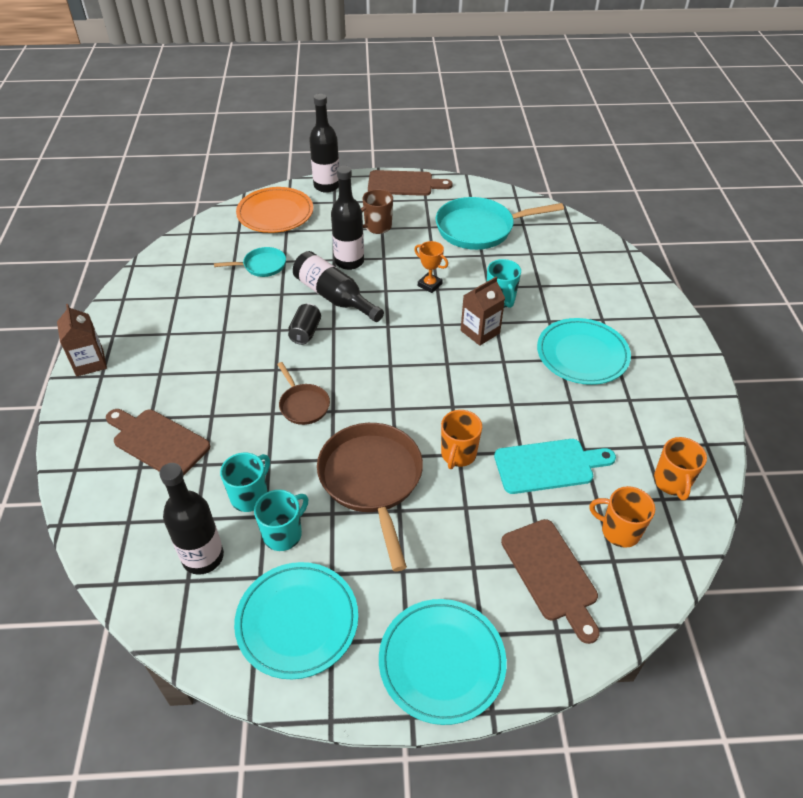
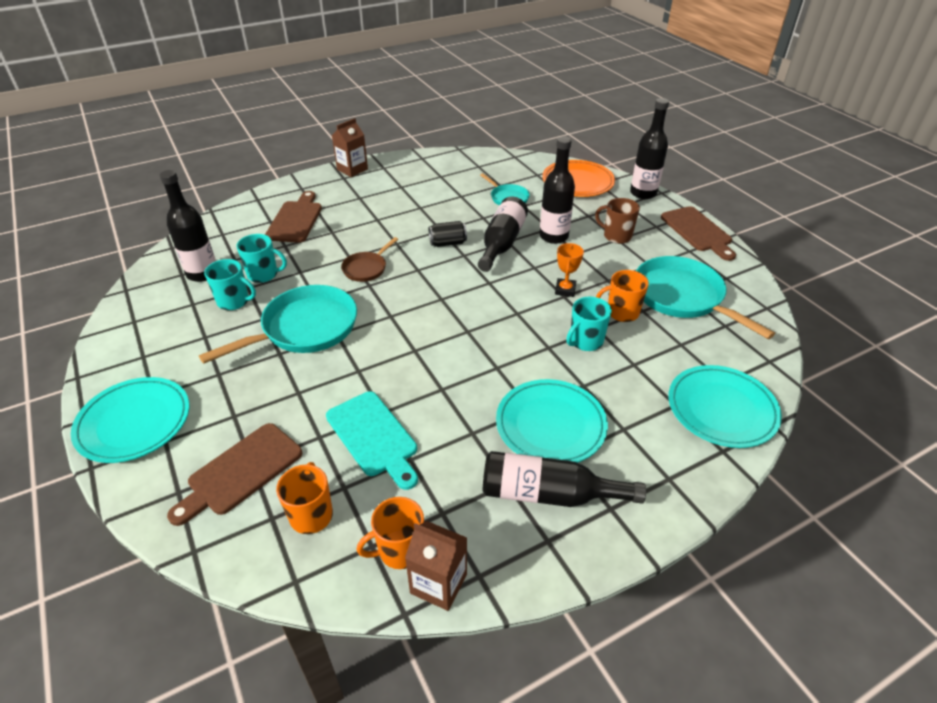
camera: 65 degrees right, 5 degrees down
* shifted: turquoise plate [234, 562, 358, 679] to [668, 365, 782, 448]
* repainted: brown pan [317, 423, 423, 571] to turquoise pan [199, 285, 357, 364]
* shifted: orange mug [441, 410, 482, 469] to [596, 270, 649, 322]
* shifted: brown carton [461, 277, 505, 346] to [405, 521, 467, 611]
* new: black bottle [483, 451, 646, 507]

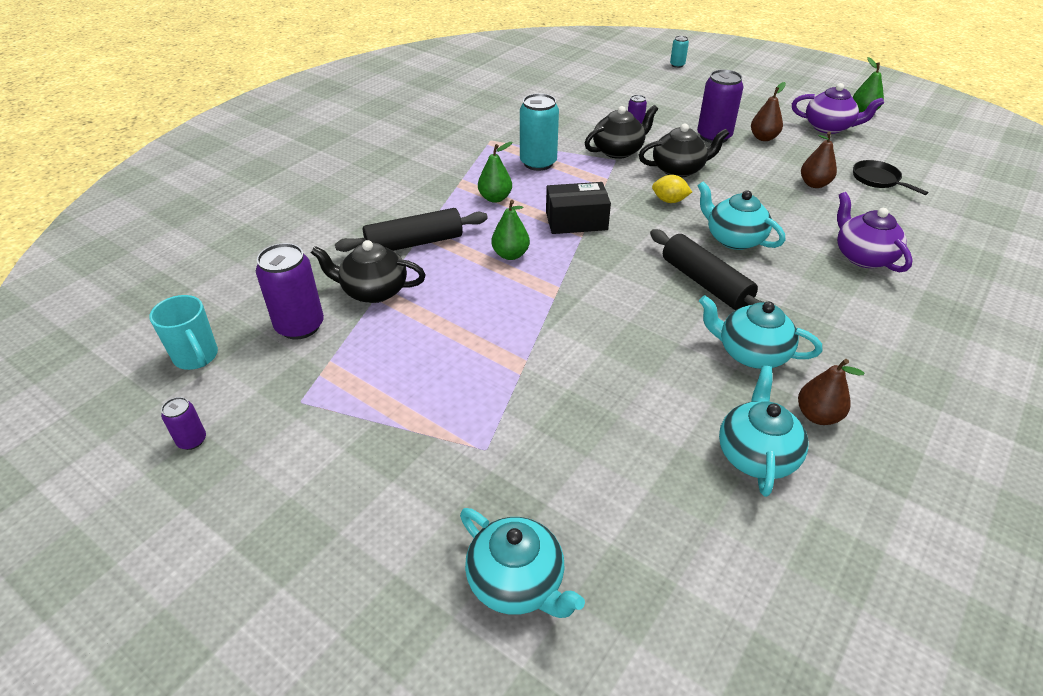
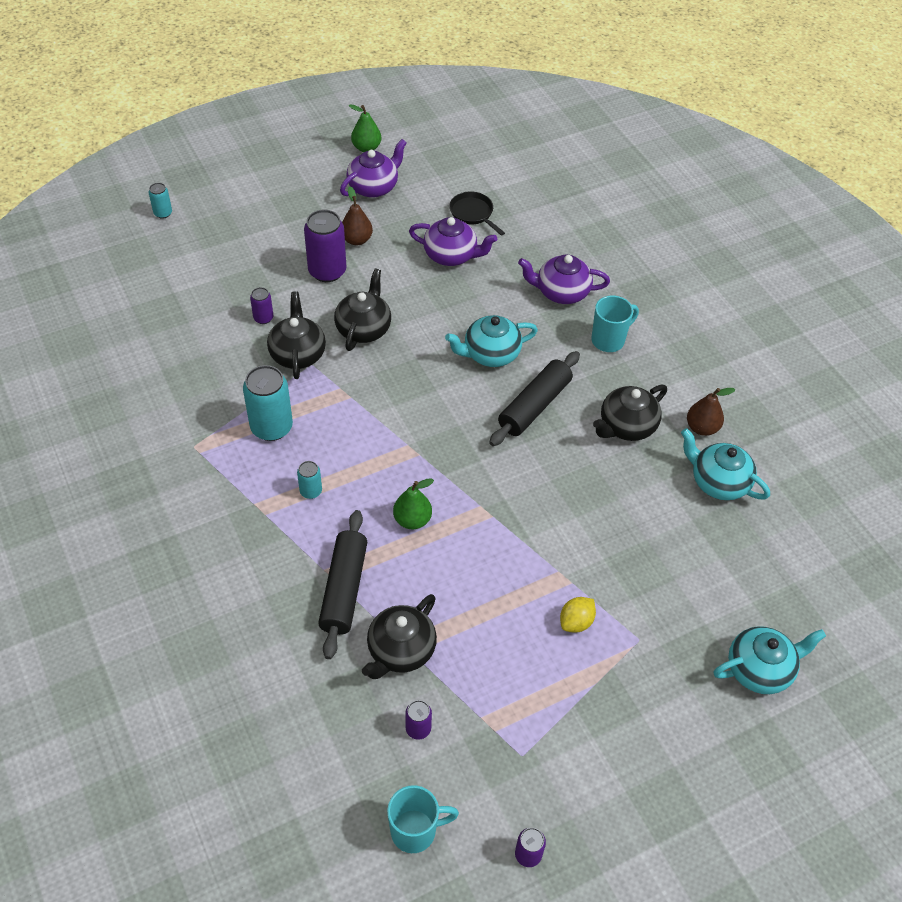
camera: 65 degrees left, 10 degrees up
* scaled: purple can [256, 243, 324, 340] = [405, 700, 432, 740] x0.51
* swapped: green pear [478, 142, 512, 203] to turquoise can [297, 461, 322, 499]
* gone: black box [546, 182, 611, 234]
* rotated: black rolling pin [650, 229, 763, 310] = [489, 351, 580, 446] 45 degrees counterclockwise
* shifted: yellow lemon [652, 175, 692, 203] to [560, 597, 596, 633]
* repainted: turquoise teapot [699, 295, 822, 369] to black teapot [593, 384, 667, 441]
* swapped: brown pear [801, 132, 837, 188] to purple teapot [409, 217, 497, 266]
* rotated: black pan [853, 160, 928, 195] = [449, 191, 505, 236] 60 degrees clockwise
* new: turquoise mug [591, 296, 639, 352]

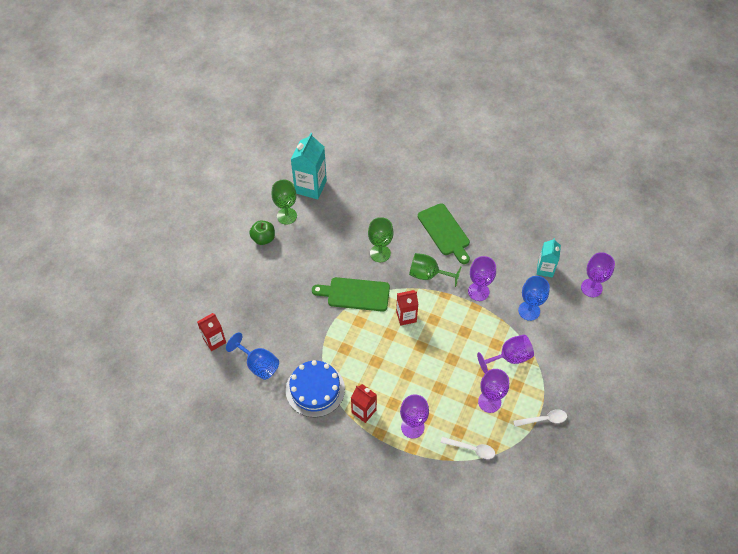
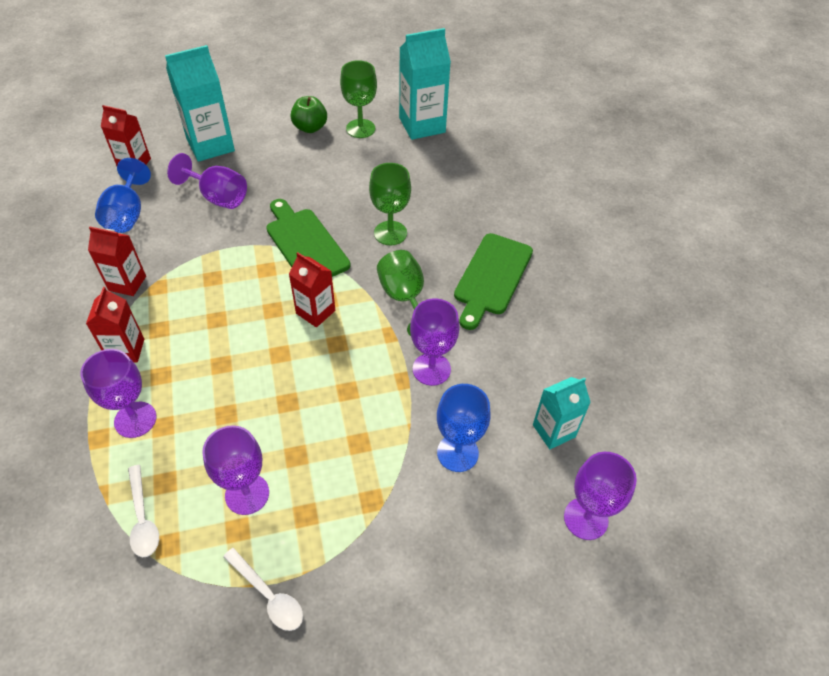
camera: 50 degrees right, 5 degrees down
* swapped: blue cake [286, 360, 345, 417] to red carton [88, 227, 146, 296]
* shifted: purple goblet [477, 334, 534, 373] to [167, 153, 247, 209]
* new: turquoise carton [165, 45, 235, 162]

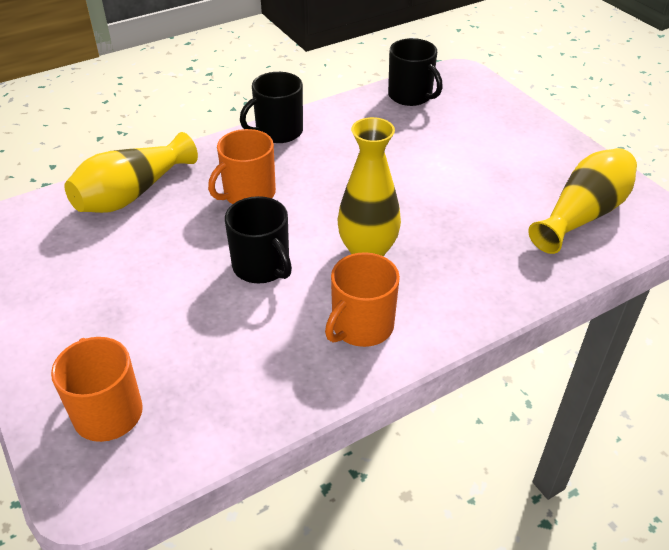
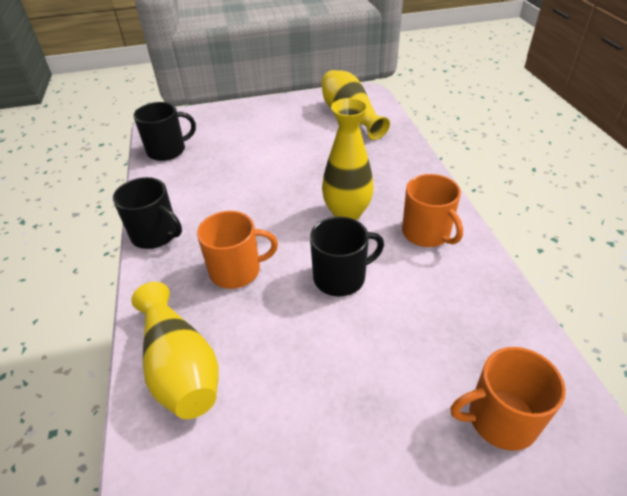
camera: 70 degrees left, 0 degrees up
* rotated: orange mug [208, 129, 276, 204] = [197, 211, 278, 289] 75 degrees counterclockwise
* rotated: black mug [240, 72, 303, 143] = [113, 177, 182, 249] 45 degrees counterclockwise

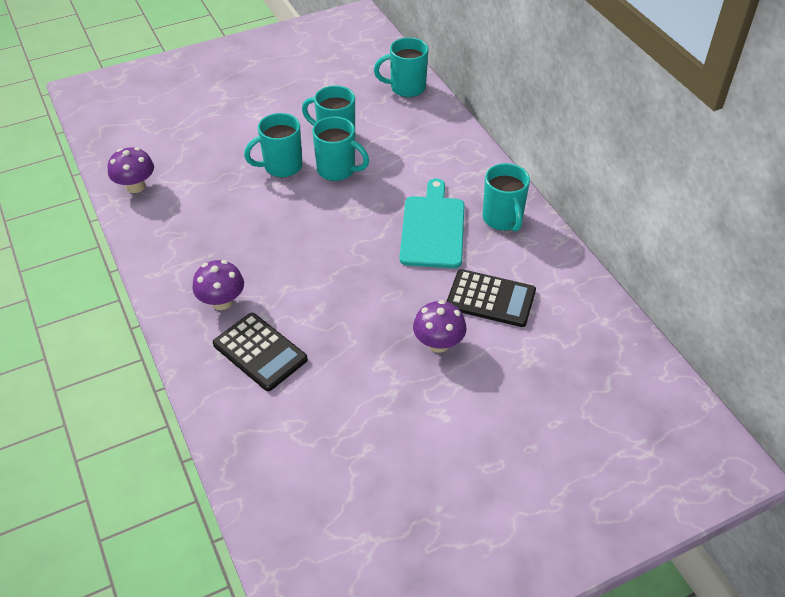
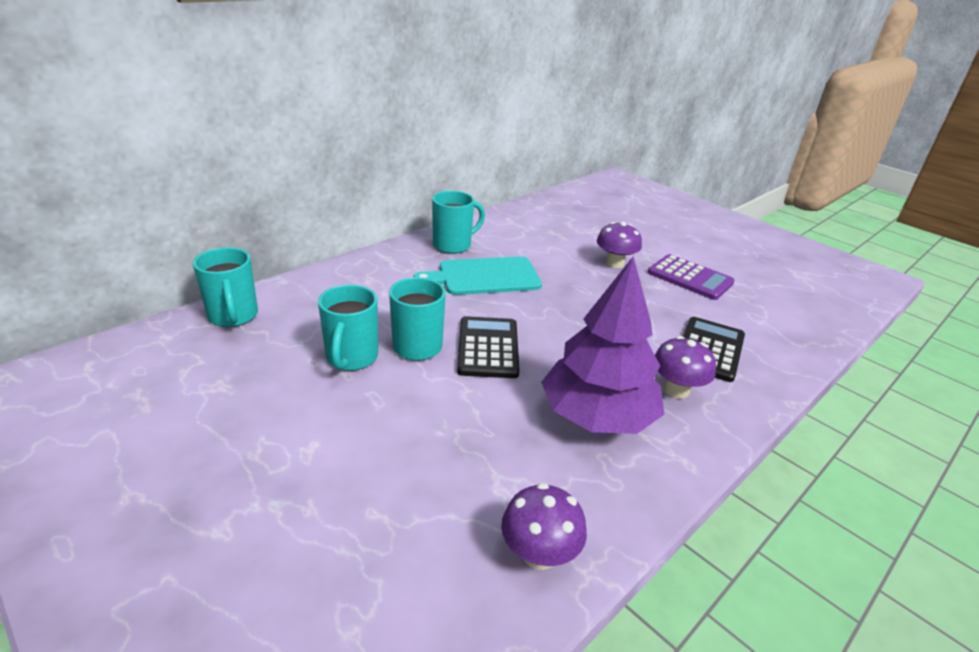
camera: 110 degrees left, 15 degrees down
* gone: turquoise mug [244, 113, 303, 177]
* shifted: black calculator [446, 269, 536, 327] to [457, 316, 520, 378]
* new: purple tree [541, 256, 664, 434]
* new: purple calculator [648, 254, 735, 300]

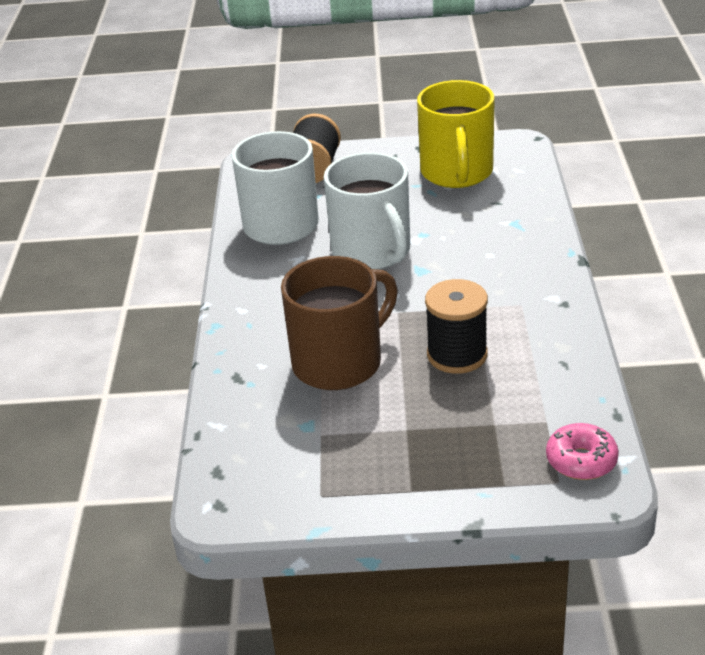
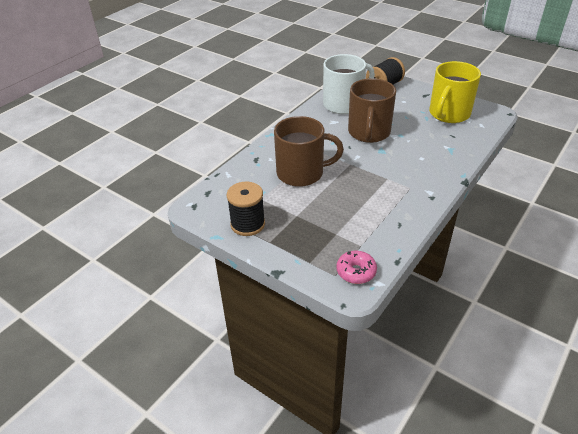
camera: 35 degrees right, 5 degrees up
* repainted: white mug [324, 152, 410, 270] to brown mug [348, 78, 396, 143]
* shifted: black spool [425, 279, 488, 374] to [227, 182, 265, 236]

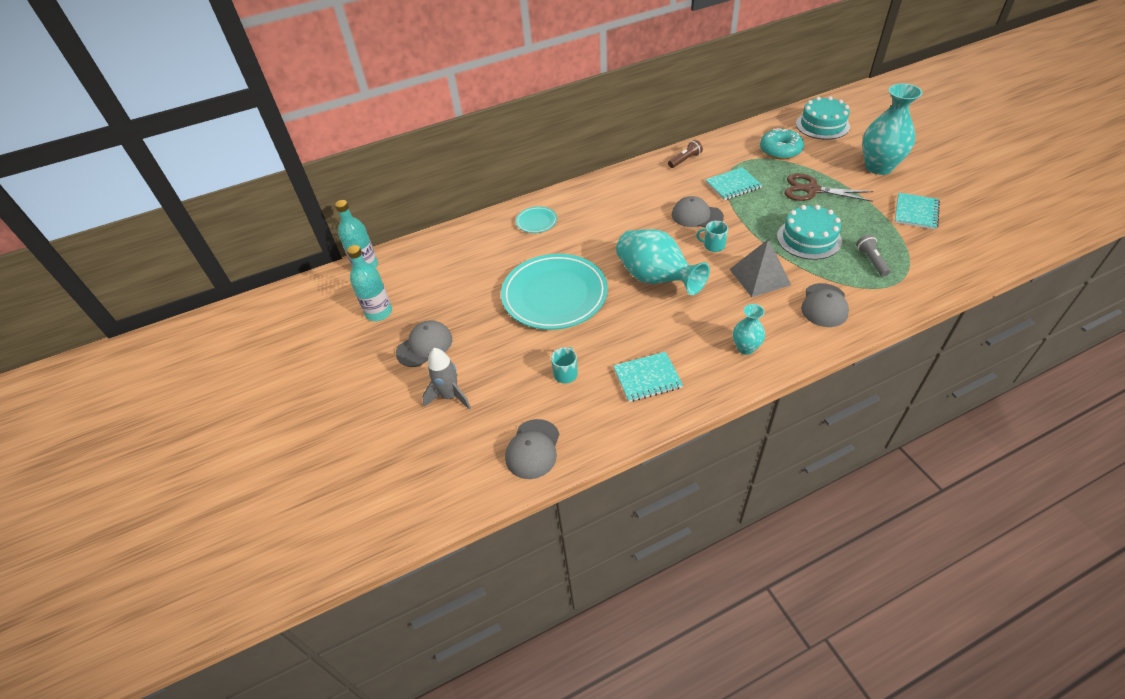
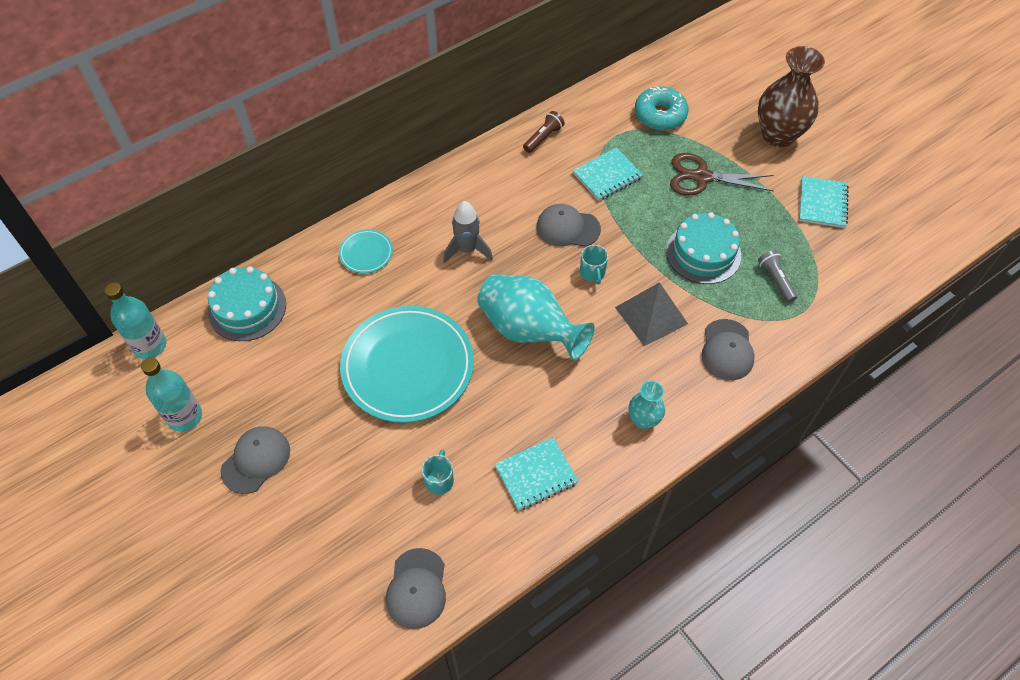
camera: 15 degrees left, 10 degrees up
* shifted: grey rocket [422, 348, 471, 410] to [443, 201, 493, 263]
* rotated: turquoise mug [696, 221, 728, 252] = [580, 245, 608, 285] 105 degrees counterclockwise
* shifted: turquoise cake [796, 96, 850, 140] to [208, 266, 286, 341]
* repainted: turquoise vase [862, 83, 923, 175] to brown vase [758, 46, 825, 147]

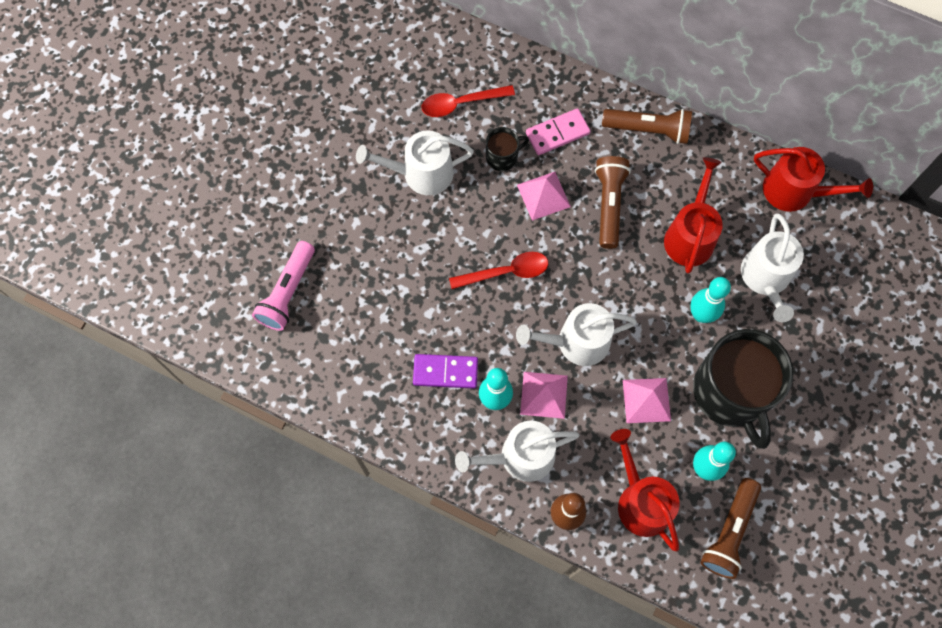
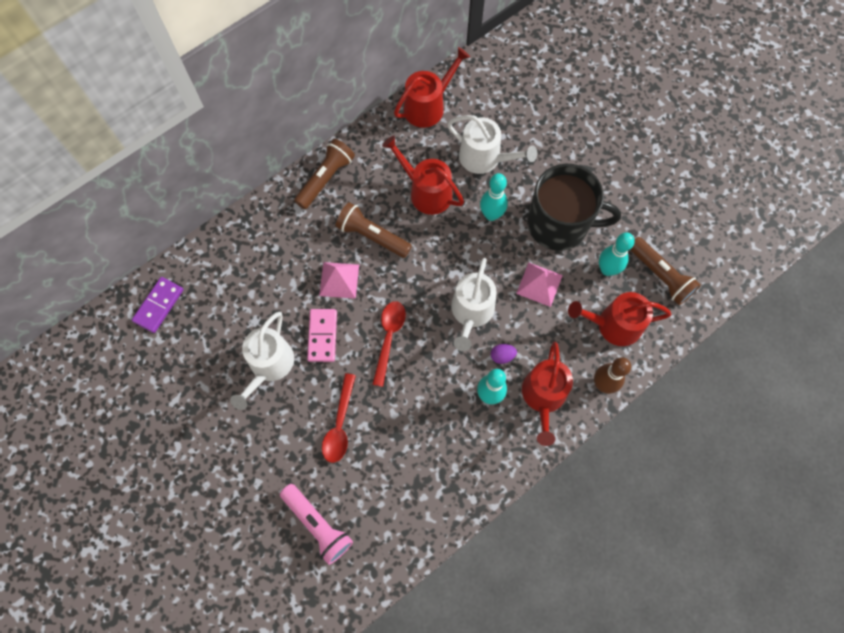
camera: 65 degrees left, 0 degrees up
* shifted: purple domino [413, 354, 478, 389] to [132, 277, 183, 333]
* shifted: red spoon [422, 85, 515, 117] to [322, 373, 356, 463]
* repainted: white watering can [455, 421, 579, 482] to red watering can [522, 341, 573, 446]
* gone: black mug [486, 127, 529, 171]
* swapped: pink pyramid [520, 372, 568, 419] to purple egg [491, 344, 517, 364]
* shifted: pink domino [526, 108, 590, 155] to [307, 309, 337, 362]

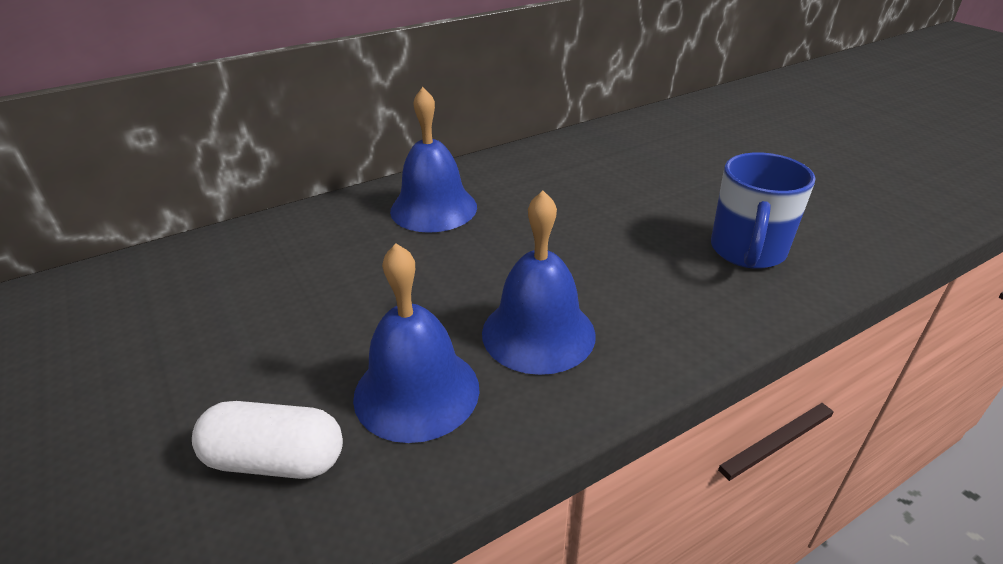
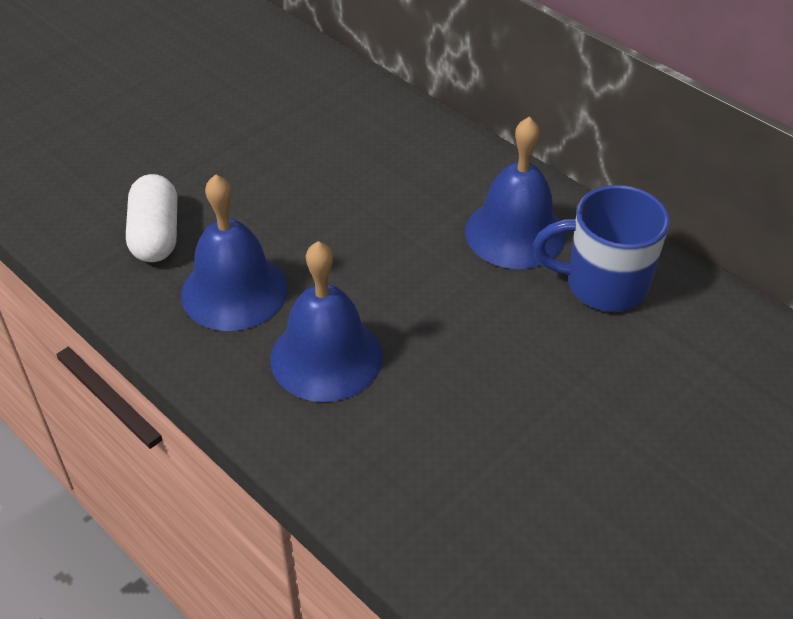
camera: 75 degrees right, 10 degrees up
* shifted: blue mug [711, 152, 816, 269] to [533, 185, 670, 312]

